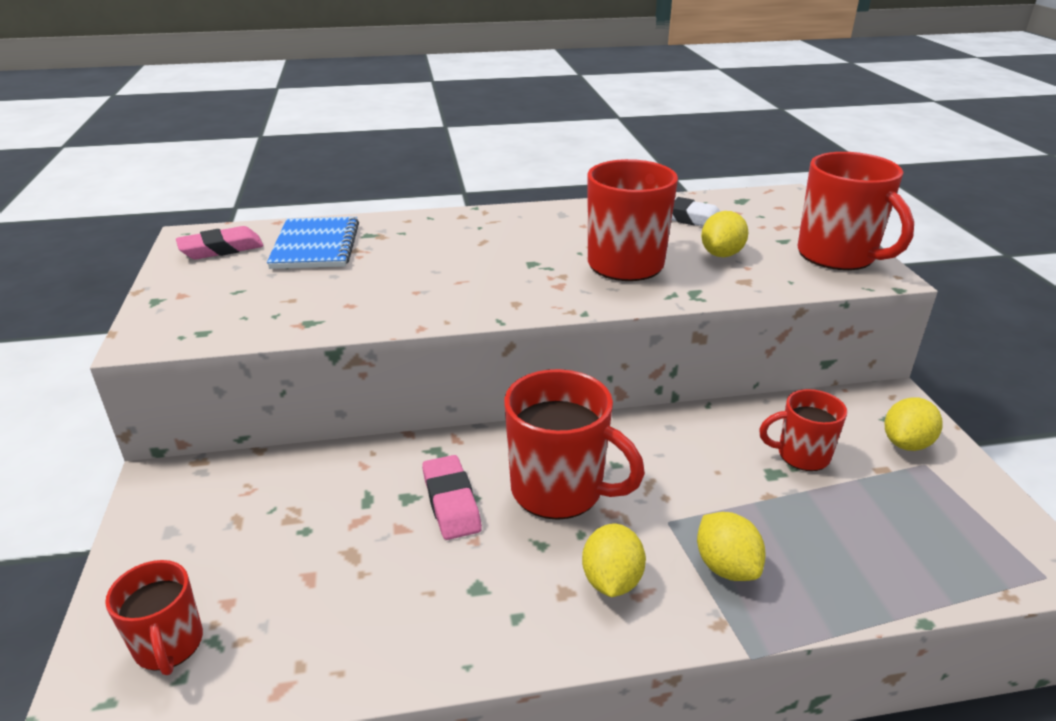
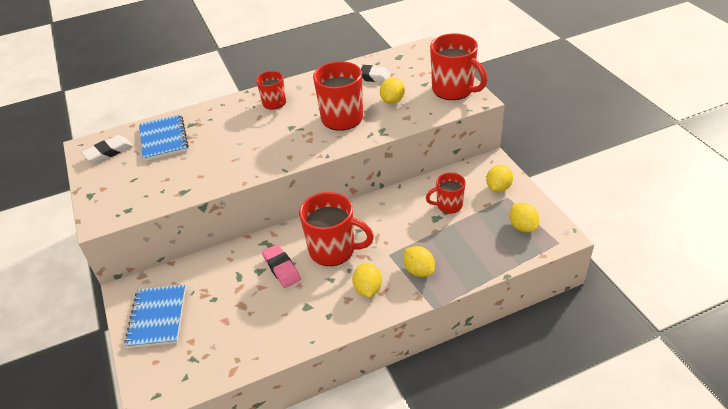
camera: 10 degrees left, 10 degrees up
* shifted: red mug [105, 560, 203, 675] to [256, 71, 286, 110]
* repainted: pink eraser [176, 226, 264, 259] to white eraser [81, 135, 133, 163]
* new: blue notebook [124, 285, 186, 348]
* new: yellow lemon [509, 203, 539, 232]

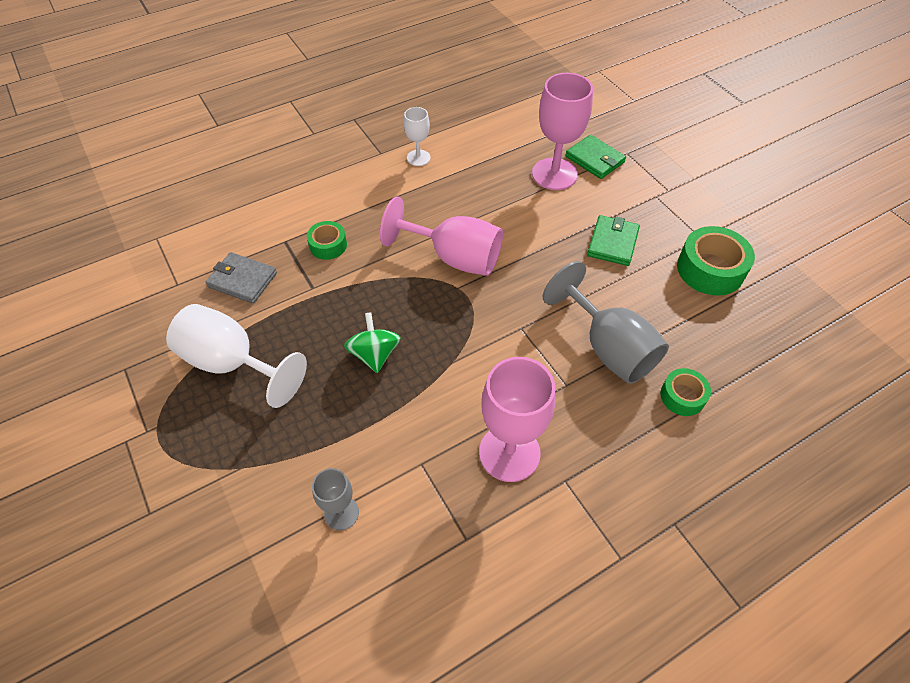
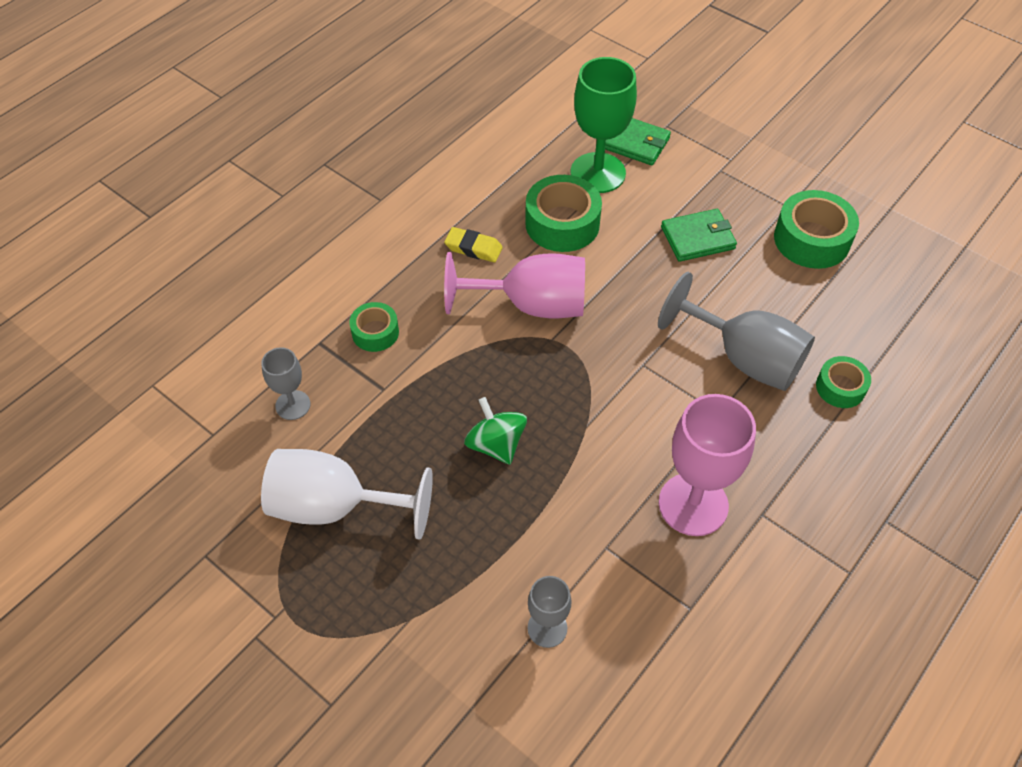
camera: 20 degrees left, 0 degrees up
* swapped: grey wallet [206, 252, 277, 304] to grey goblet [261, 347, 311, 420]
* gone: white goblet [404, 107, 430, 166]
* repainted: pink goblet [532, 73, 593, 190] to green goblet [571, 57, 637, 193]
* rotated: green wallet [587, 215, 640, 266] = [661, 209, 737, 262] 75 degrees clockwise
* new: yellow eraser [444, 227, 503, 262]
* new: green tape [525, 175, 602, 252]

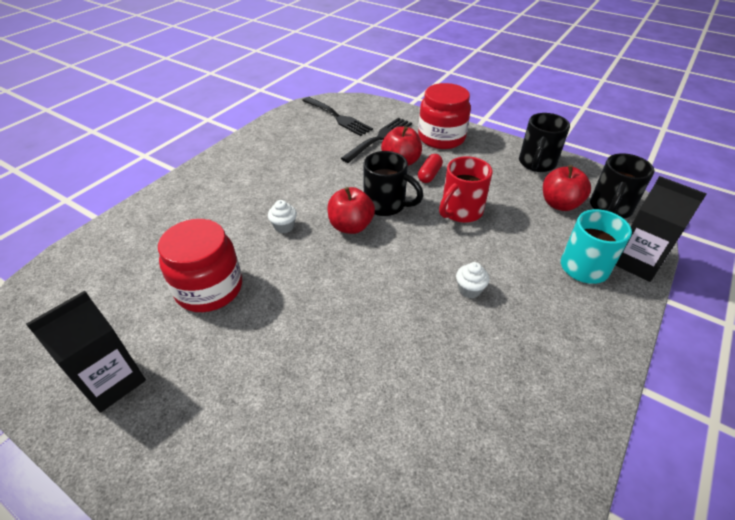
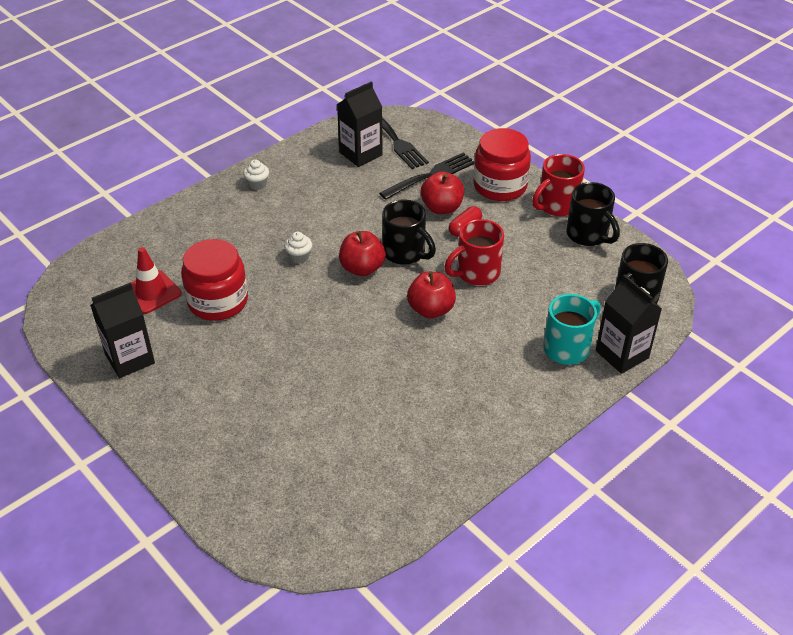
camera: 15 degrees right, 0 degrees up
* shifted: white cupcake [456, 262, 489, 298] to [243, 160, 269, 190]
* rotated: black mug [519, 113, 570, 172] = [566, 182, 620, 246] 75 degrees counterclockwise
* shifted: red apple [543, 165, 591, 211] to [407, 272, 456, 319]
* new: red traffic cone [131, 247, 182, 314]
* new: black carton [337, 82, 383, 167]
* new: red mug [532, 154, 585, 216]

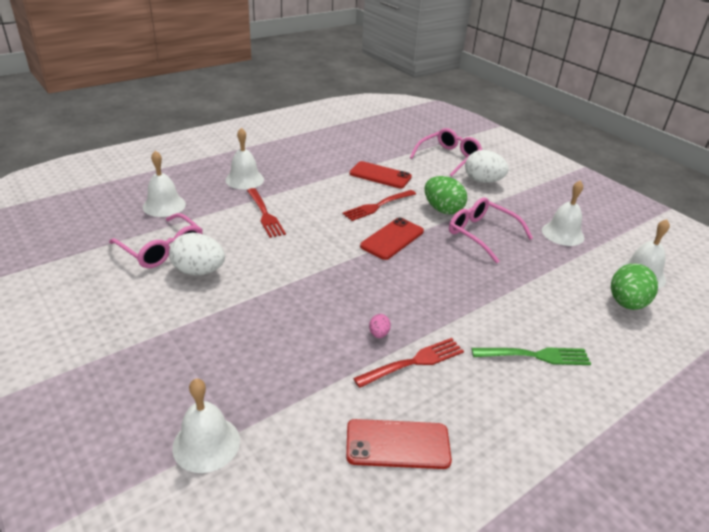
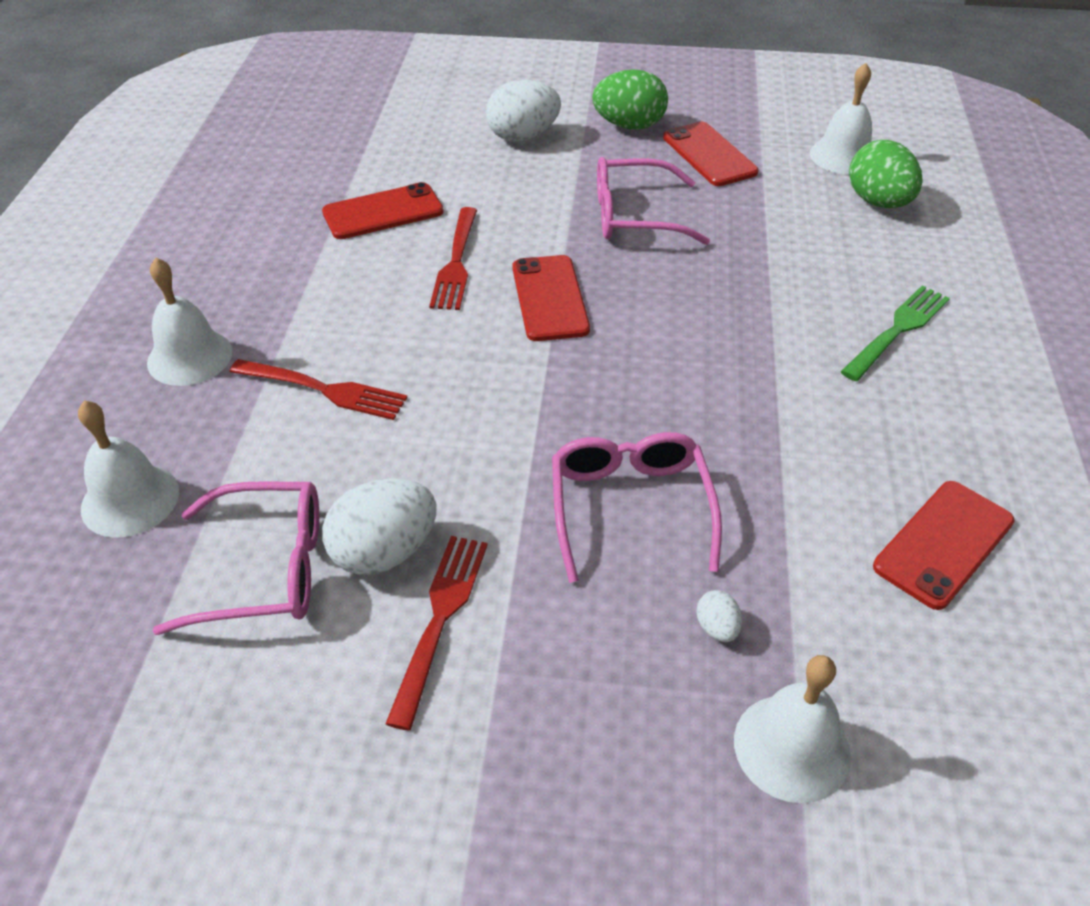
camera: 45 degrees left, 10 degrees up
* shifted: red fork [353, 338, 464, 388] to [385, 536, 488, 731]
* gone: pink egg [369, 314, 391, 338]
* shifted: pink glasses [410, 128, 482, 176] to [552, 432, 722, 583]
* shifted: green egg [425, 176, 467, 214] to [592, 69, 668, 130]
* swapped: white bell [542, 180, 584, 246] to red phone [663, 122, 759, 186]
* new: white egg [697, 590, 742, 642]

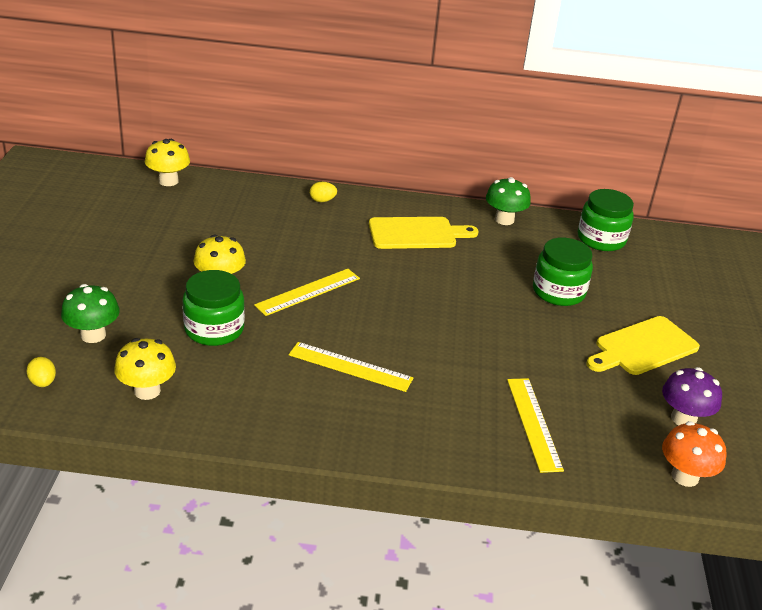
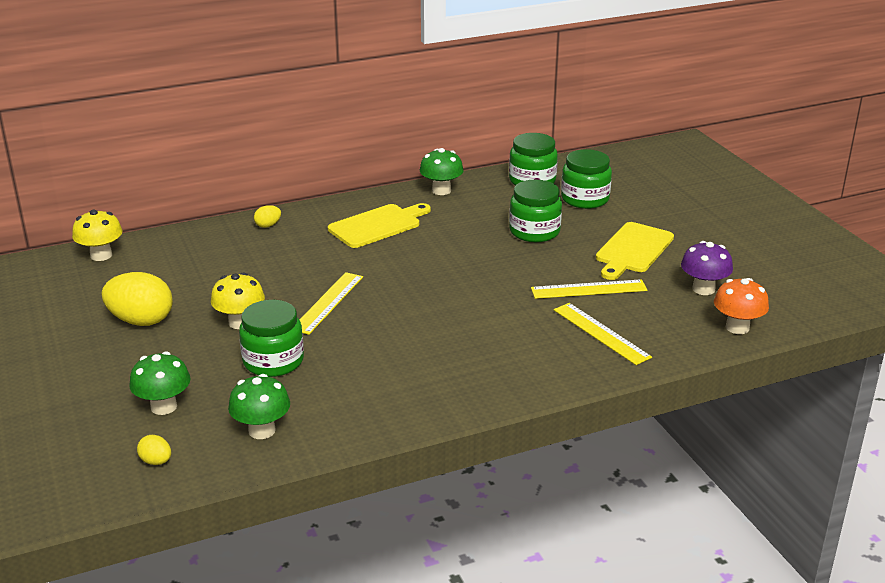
camera: 25 degrees left, 5 degrees down
* repainted: yellow mushroom [114, 338, 176, 400] to green mushroom [228, 374, 290, 439]
* shifted: yellow ruler [289, 342, 413, 392] to [531, 279, 647, 299]
* new: yellow egg [102, 272, 173, 326]
* new: green jar [561, 149, 612, 209]

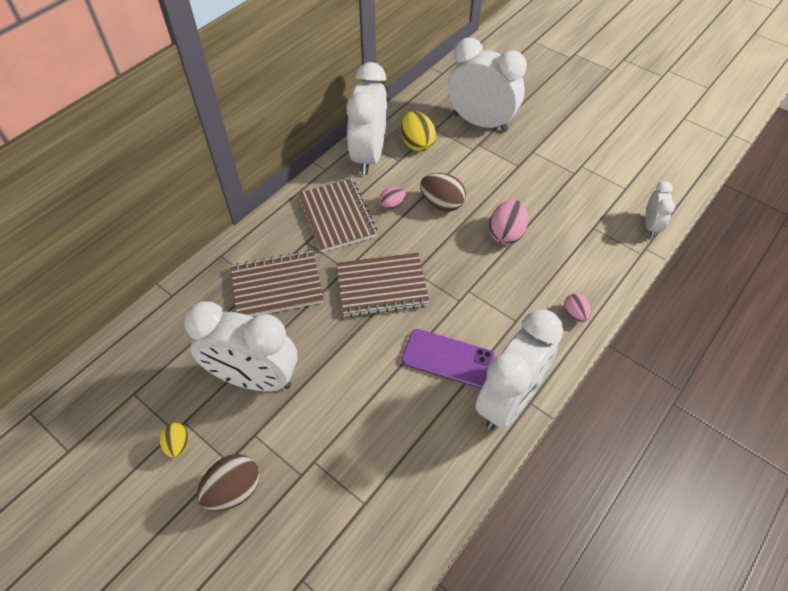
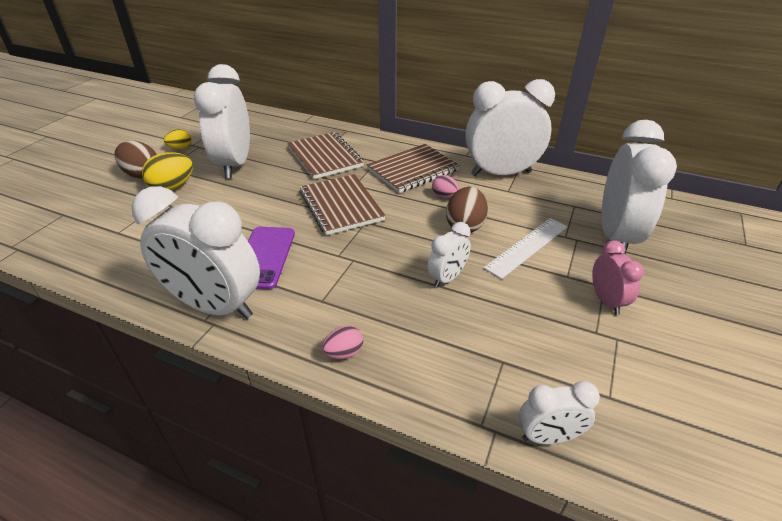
camera: 75 degrees right, 15 degrees down
* shifted: yellow egg [401, 111, 436, 151] to [142, 152, 193, 190]
* swapped: pink egg [489, 199, 528, 245] to white clock [428, 222, 471, 288]
* new: white ruler [484, 218, 567, 279]
* new: pink clock [592, 241, 644, 315]

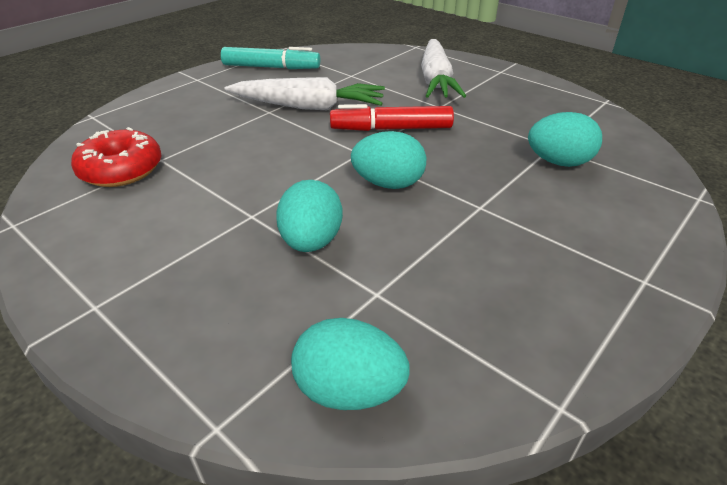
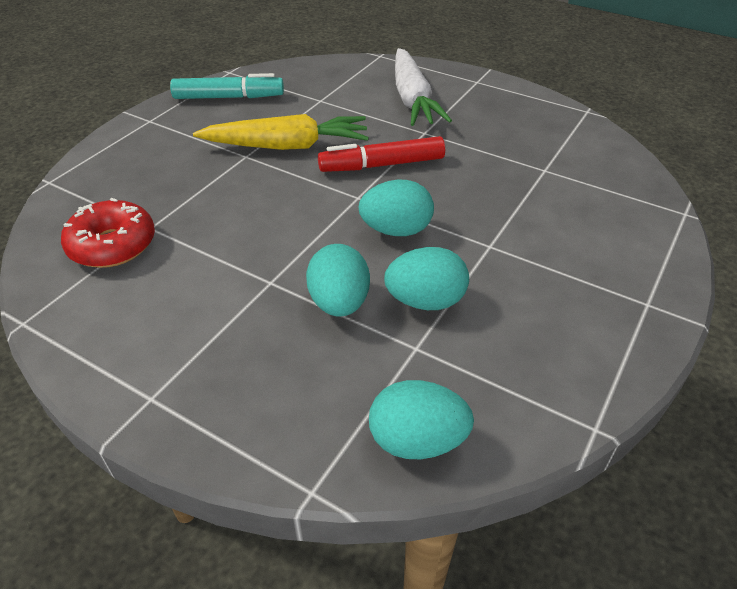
camera: 10 degrees left, 5 degrees up
* repainted: white carrot [225, 77, 385, 110] to yellow carrot [193, 114, 369, 150]
* shifted: turquoise egg [528, 112, 602, 167] to [384, 247, 469, 310]

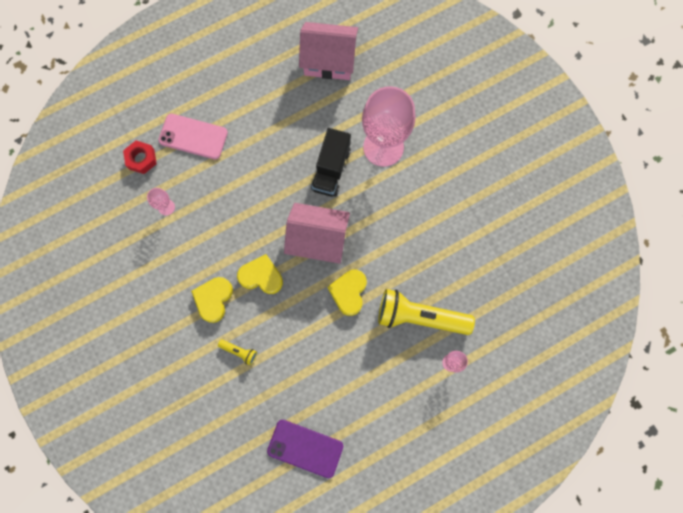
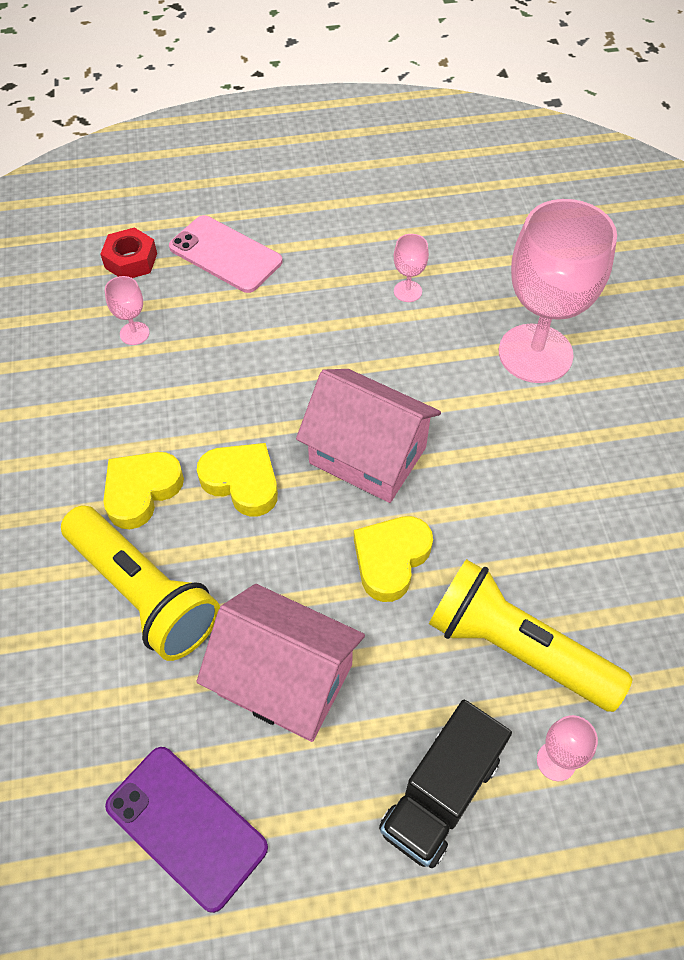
camera: 20 degrees right, 20 degrees down
* scaled: yellow flashlight [218, 339, 257, 365] = [61, 505, 220, 661] x2.39
* shifted: pink house [299, 22, 358, 80] to [196, 584, 365, 742]
* shifted: black truck [311, 128, 351, 197] to [379, 700, 512, 868]
* new: pink goblet [394, 234, 429, 302]

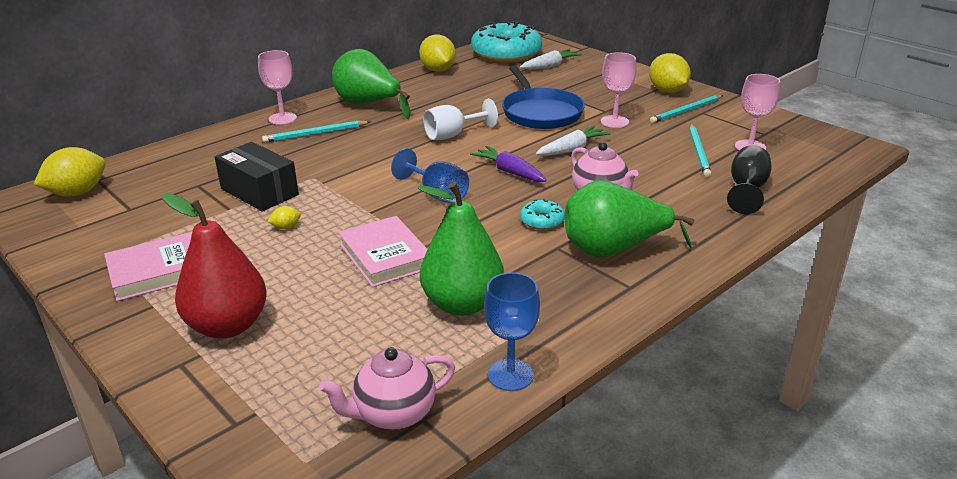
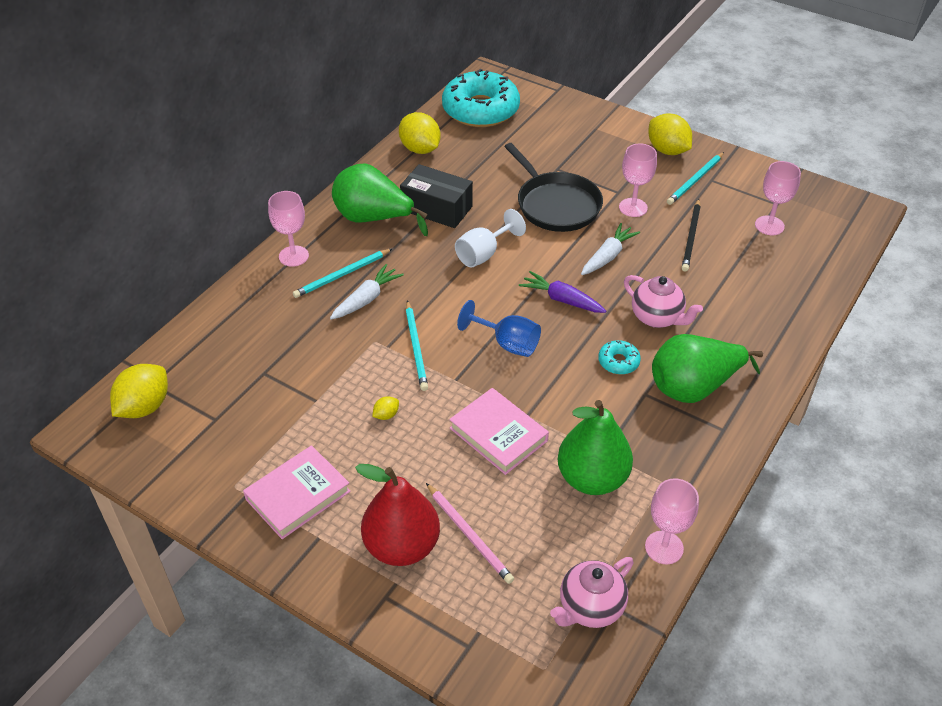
camera: 15 degrees left, 15 degrees up
* shifted: black box [214, 142, 299, 212] to [400, 164, 473, 228]
* repainted: blue goblet [484, 272, 540, 391] to pink goblet [645, 478, 699, 564]
* repainted: blue pan [502, 65, 585, 129] to black pan [504, 143, 603, 232]
* shifted: white carrot [520, 49, 582, 69] to [330, 264, 404, 320]
* shifted: turquoise pencil [689, 124, 711, 177] to [406, 300, 428, 391]
* gone: black goblet [727, 145, 772, 214]
* new: pink pencil [426, 483, 514, 584]
* new: black pencil [682, 199, 701, 272]

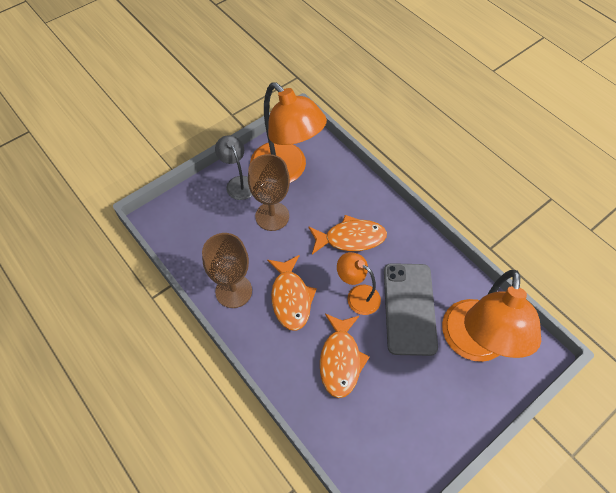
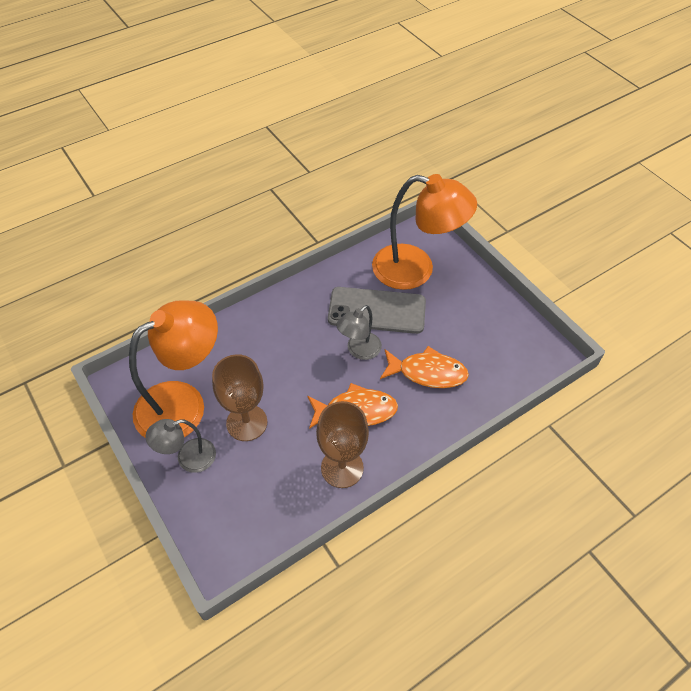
camera: 85 degrees left, 5 degrees down
* gone: orange fish [308, 215, 387, 254]
* repainted: orange lamp [337, 252, 381, 315] to grey lamp [336, 305, 382, 360]

